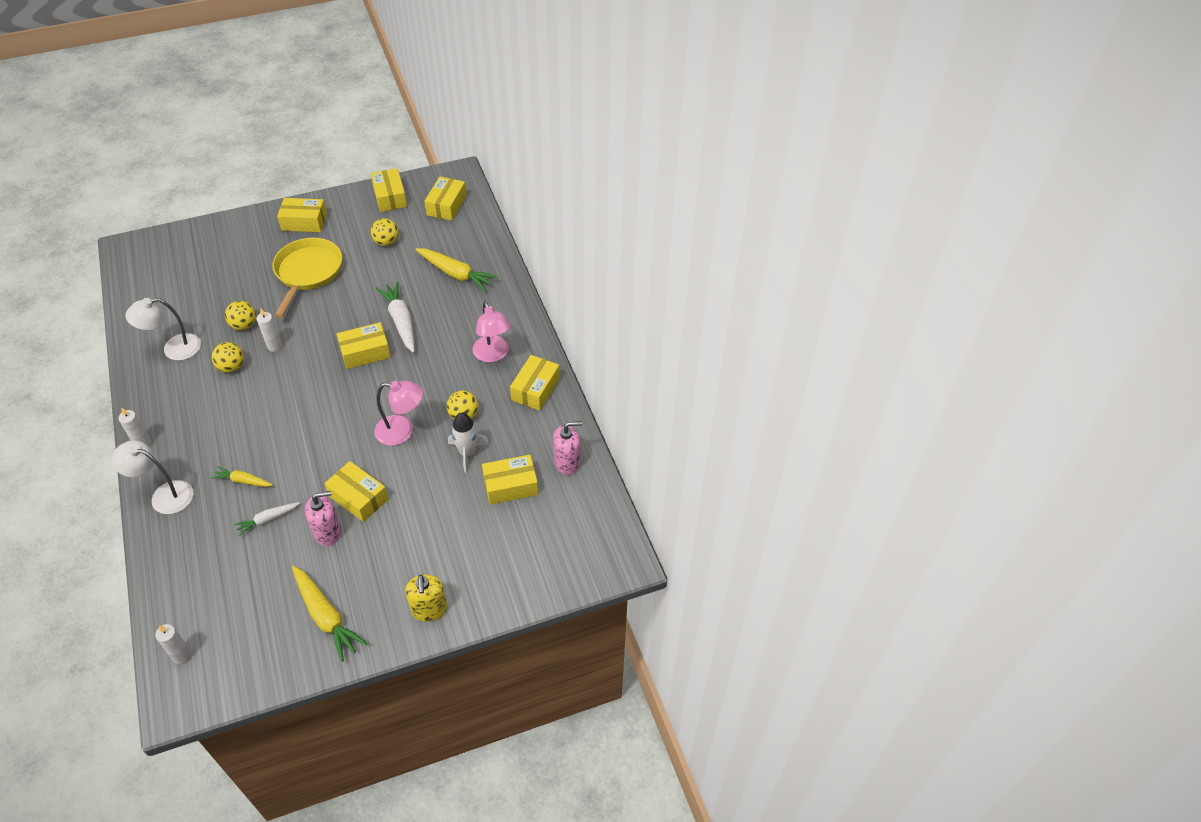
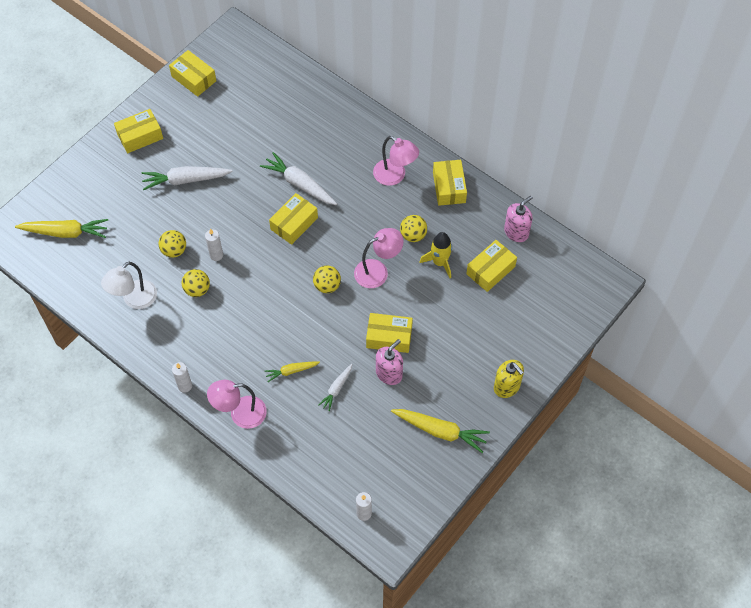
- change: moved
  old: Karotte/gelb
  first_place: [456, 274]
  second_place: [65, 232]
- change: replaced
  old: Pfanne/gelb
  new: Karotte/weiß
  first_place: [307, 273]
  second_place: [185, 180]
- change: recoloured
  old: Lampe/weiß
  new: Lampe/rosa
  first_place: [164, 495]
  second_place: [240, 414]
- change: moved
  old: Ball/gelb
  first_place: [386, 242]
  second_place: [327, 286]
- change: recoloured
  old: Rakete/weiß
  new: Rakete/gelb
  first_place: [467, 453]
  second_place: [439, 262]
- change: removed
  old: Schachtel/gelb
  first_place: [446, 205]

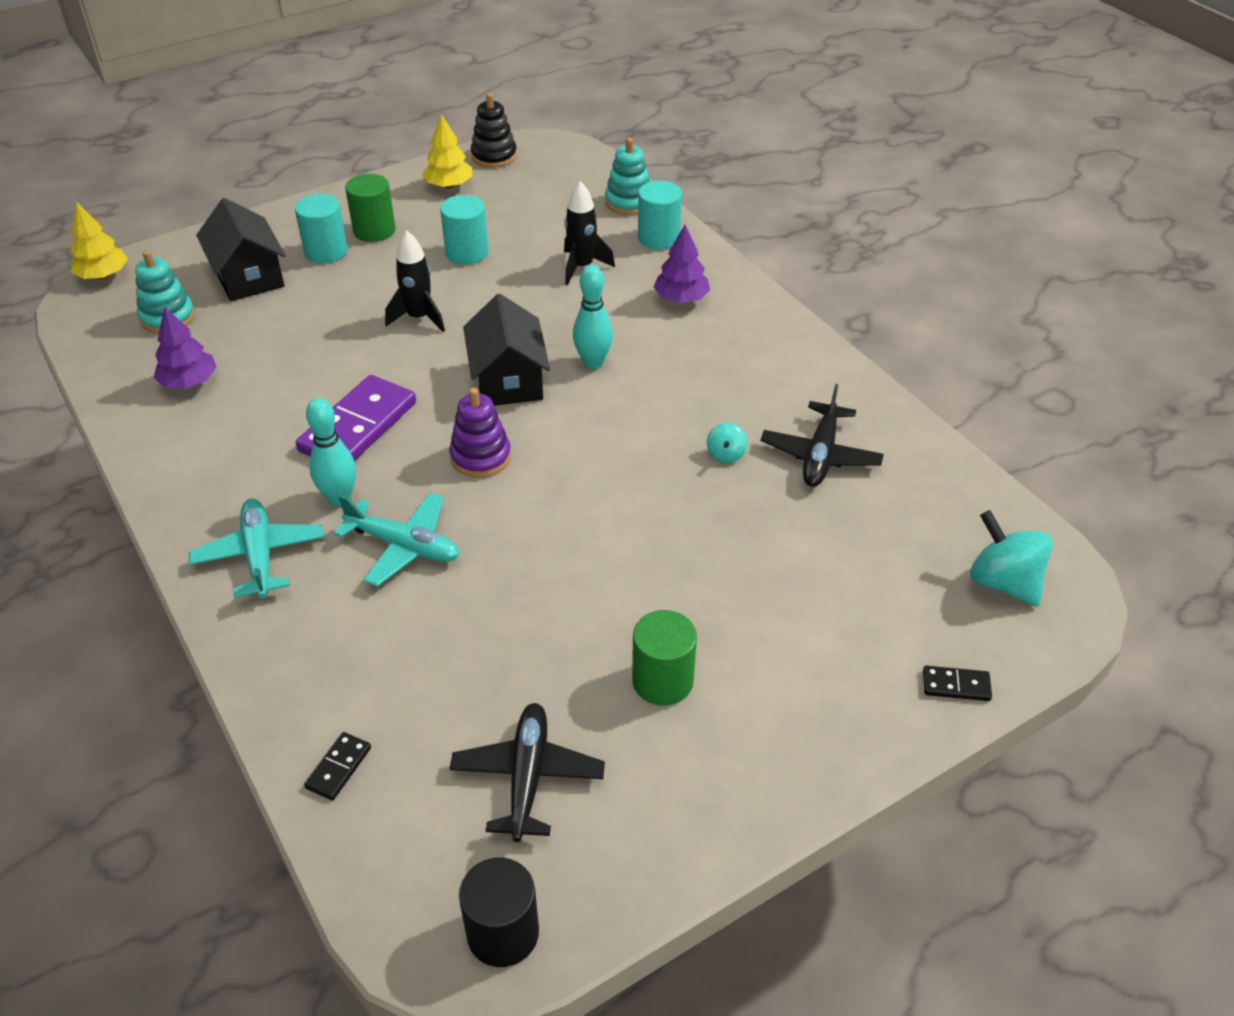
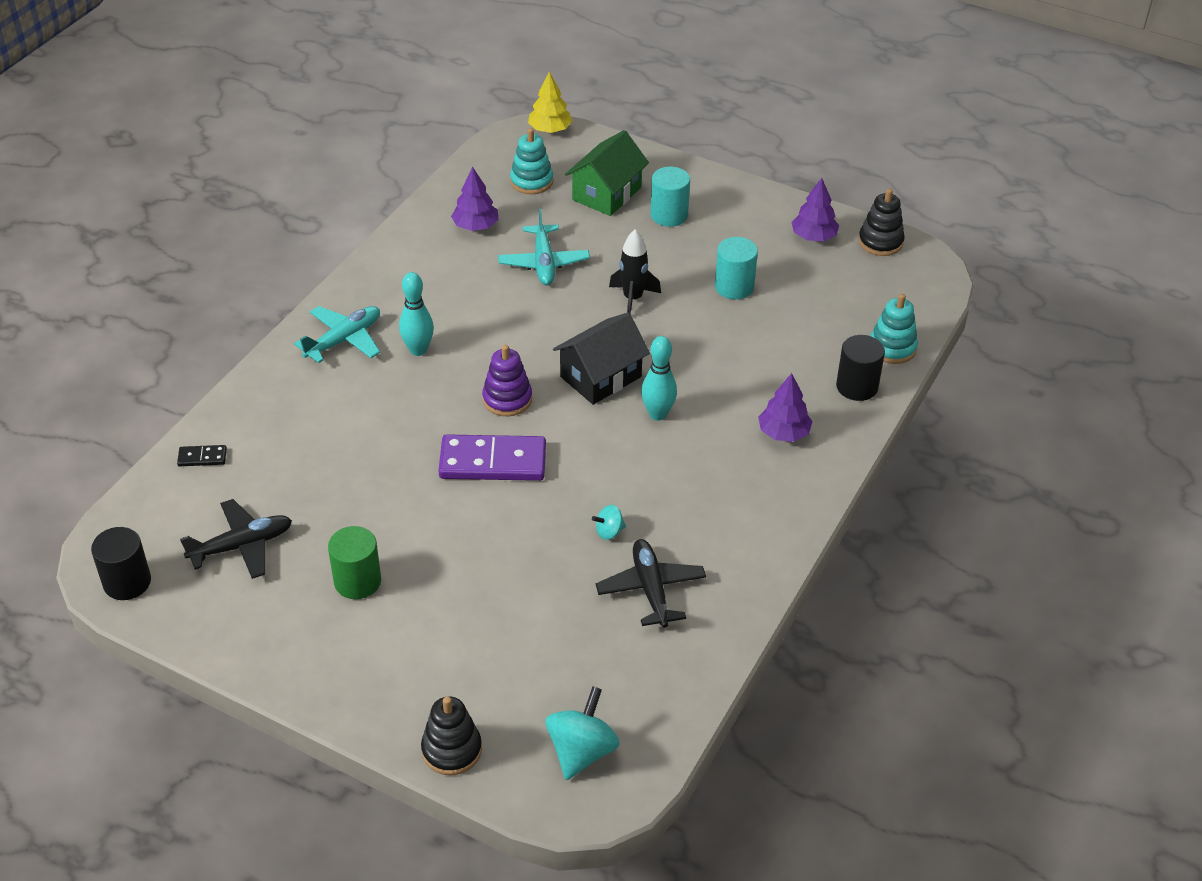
- change: replaced
  old: Dominostein/schwarz
  new: Stapelspielzeug/schwarz
  first_place: [956, 685]
  second_place: [451, 750]
- change: moved
  old: Dominostein/lila
  first_place: [358, 426]
  second_place: [493, 462]
- change: moved
  old: Flugzeug/türkis
  first_place: [404, 546]
  second_place: [543, 263]
- change: recoloured
  old: Haus/schwarz
  new: Haus/grün
  first_place: [248, 276]
  second_place: [606, 193]
- change: turned
  old: Flugzeug/schwarz
  first_place: [820, 455]
  second_place: [651, 589]
  degrees: 90
- change: recoloured
  old: Baum/gelb
  new: Baum/lila
  first_place: [449, 185]
  second_place: [813, 237]
- change: recoloured
  old: Vollzylinder/türkis
  new: Vollzylinder/schwarz
  first_place: [658, 238]
  second_place: [857, 386]
- change: removed
  old: Vollzylinder/grün
  first_place: [374, 230]
- change: removed
  old: Rakete/schwarz
  first_place: [582, 267]

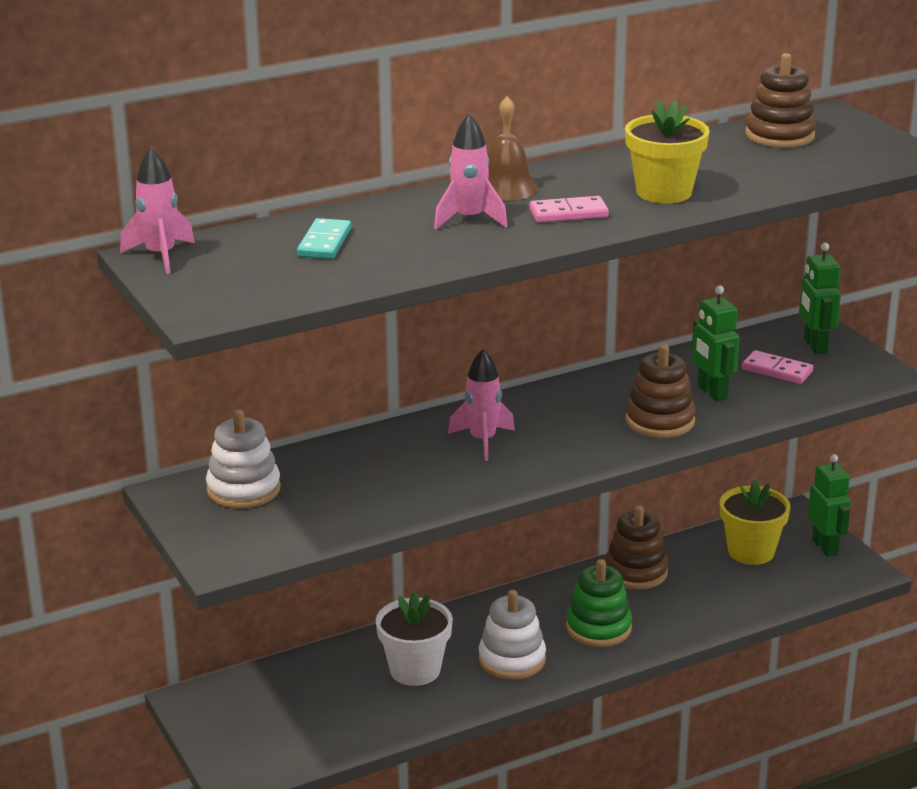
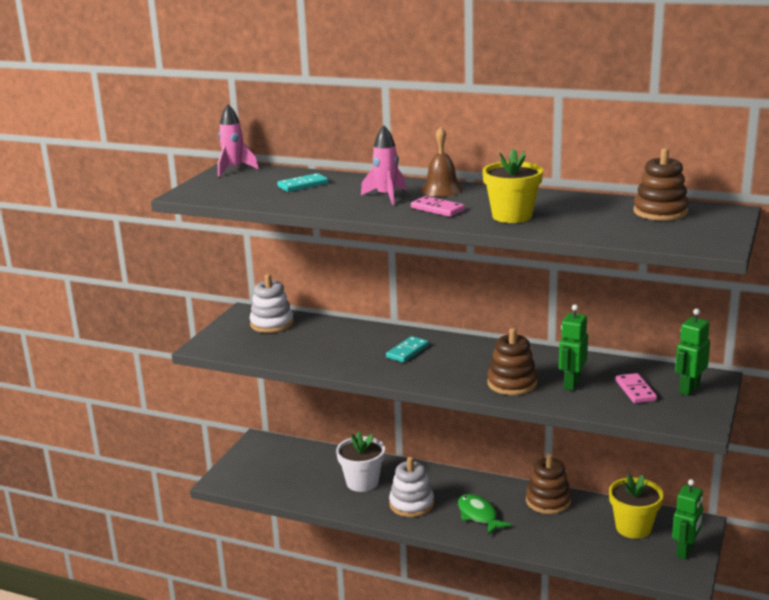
- change: replaced
  old: Rakete/rosa
  new: Dominostein/türkis
  first_place: [482, 441]
  second_place: [407, 351]
- change: replaced
  old: Stapelspielzeug/grün
  new: Fisch/grün
  first_place: [598, 628]
  second_place: [479, 515]

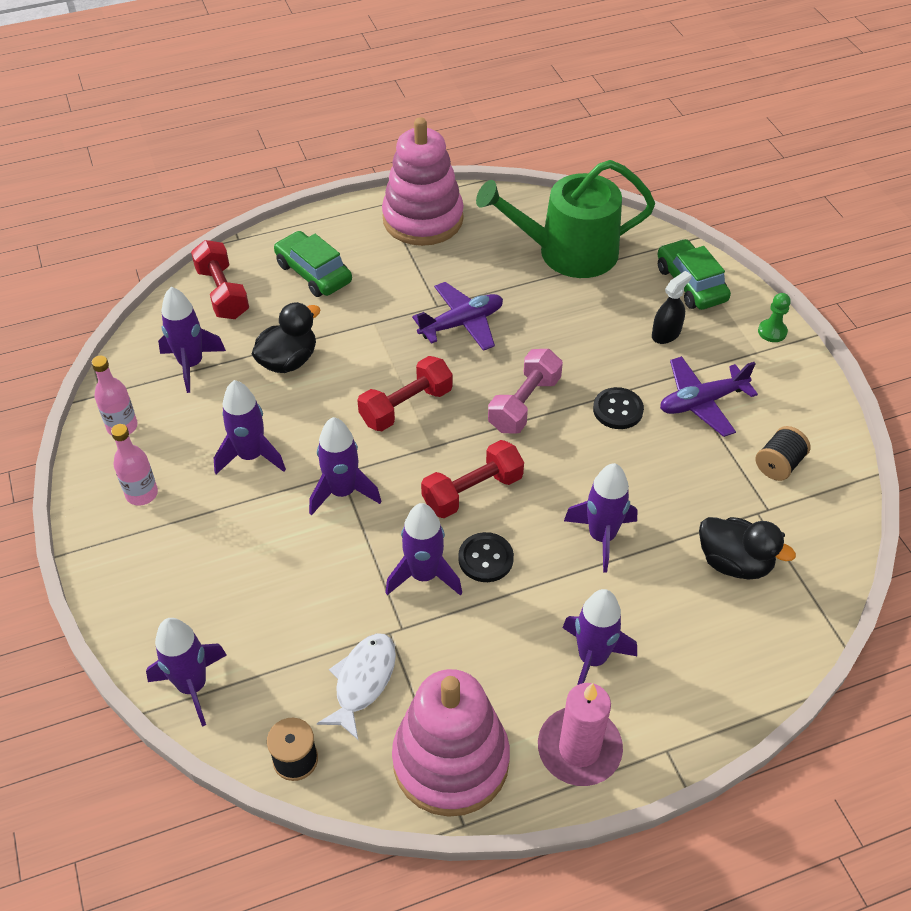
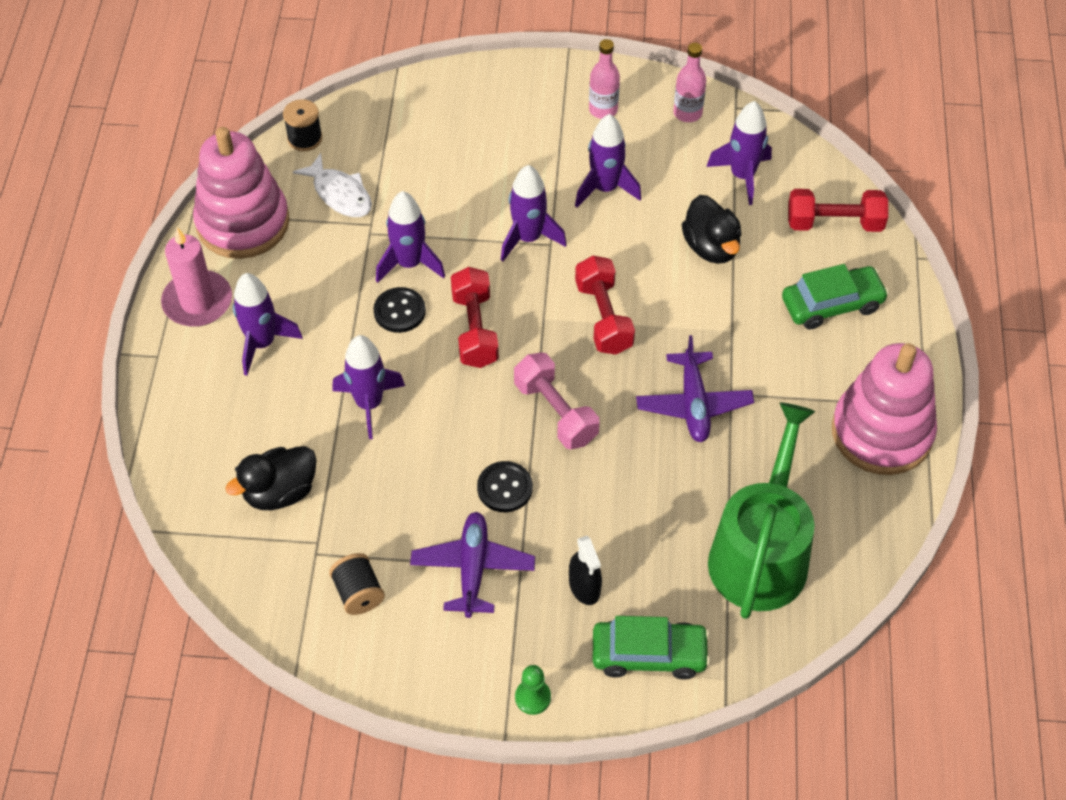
- change: removed
  old: Rakete/lila
  first_place: [192, 686]

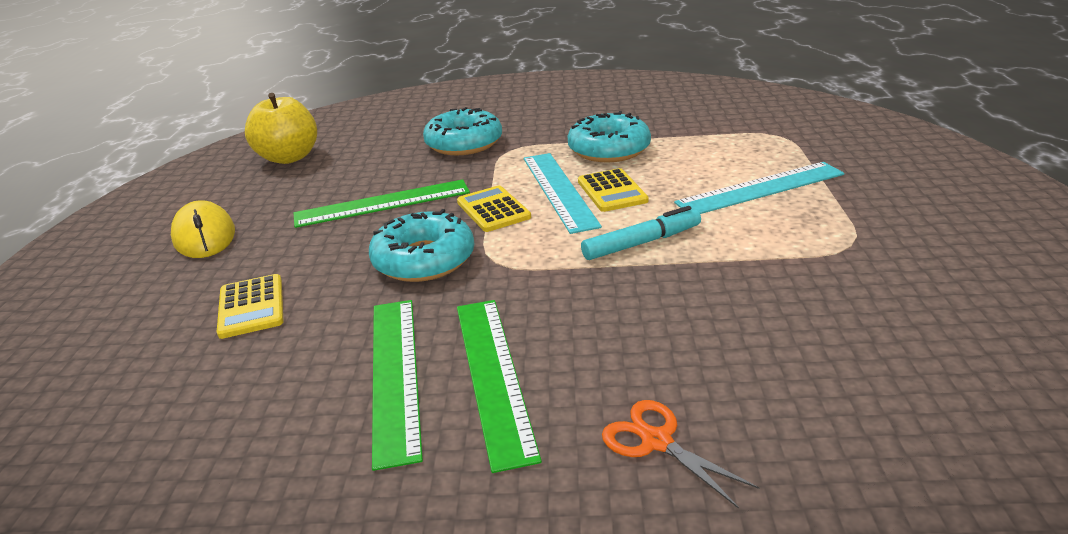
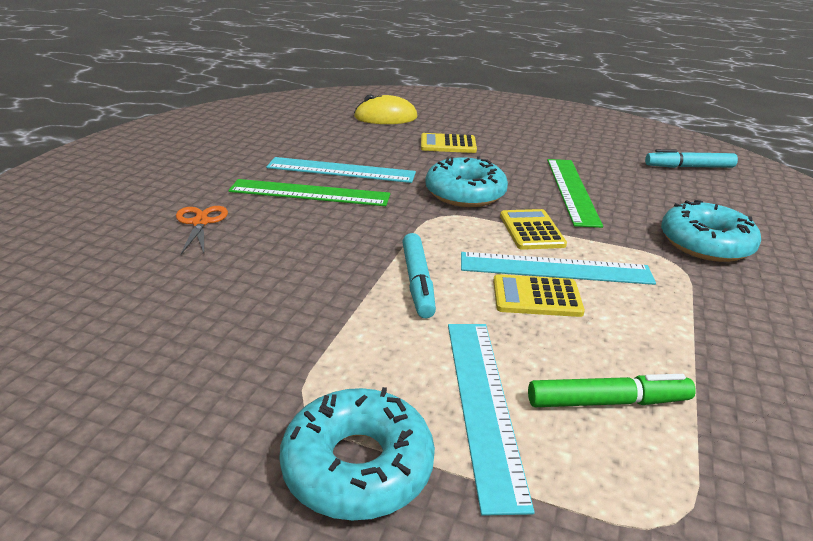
- change: turned
  old: Schere/orange
  first_place: [656, 441]
  second_place: [200, 222]
  degrees: -75
- change: recoloured
  old: Lineal/grün
  new: Lineal/türkis
  first_place: [395, 374]
  second_place: [341, 170]
- change: moved
  old: Donut/türkis
  first_place: [609, 149]
  second_place: [357, 466]
- change: moved
  old: Computermaus/gelb
  first_place: [204, 236]
  second_place: [385, 117]
- change: turned
  old: Taschenrechner/gelb
  first_place: [493, 210]
  second_place: [531, 230]
  degrees: -90
- change: added
  new: Filzstift/grün
  second_place: [608, 402]
- change: replaced
  old: Apfel/gelb
  new: Filzstift/türkis
  first_place: [289, 157]
  second_place: [689, 167]

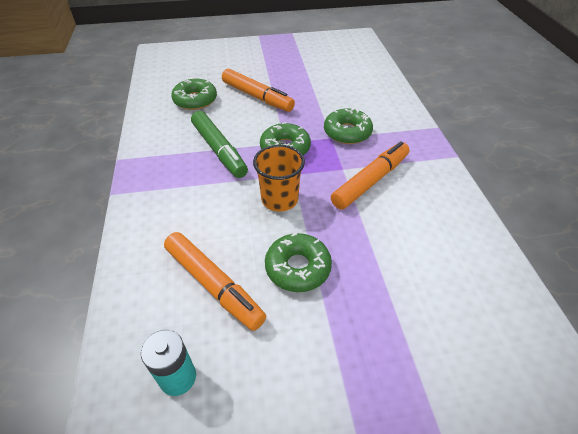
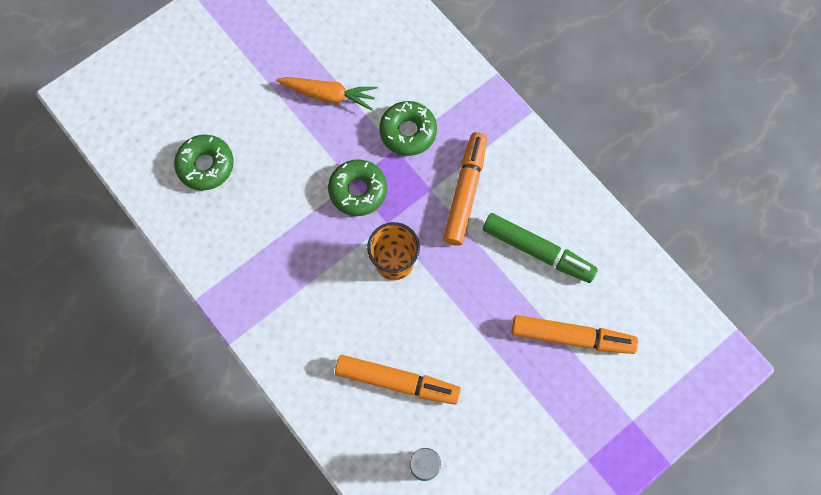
- change: added
  new: Karotte/orange
  second_place: [329, 95]
- change: moved
  old: Filzstift/grün
  first_place: [219, 150]
  second_place: [537, 251]
- change: moved
  old: Filzstift/orange
  first_place: [257, 97]
  second_place: [571, 337]
- change: removed
  old: Donut/grün
  first_place: [298, 267]

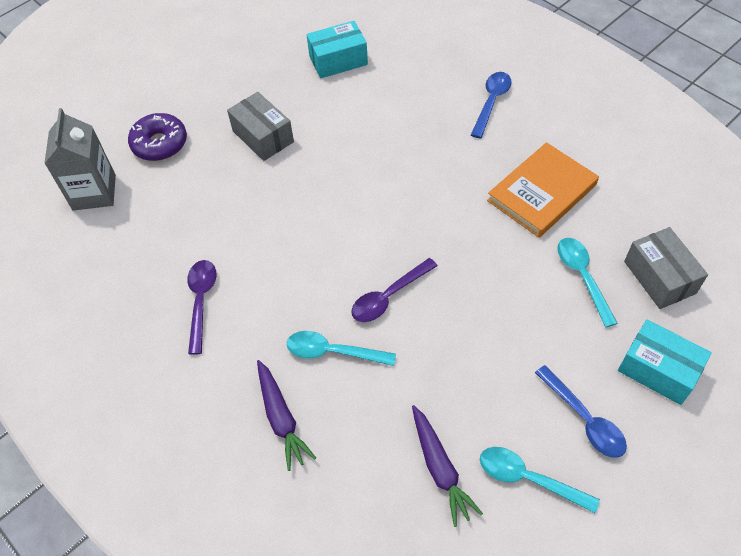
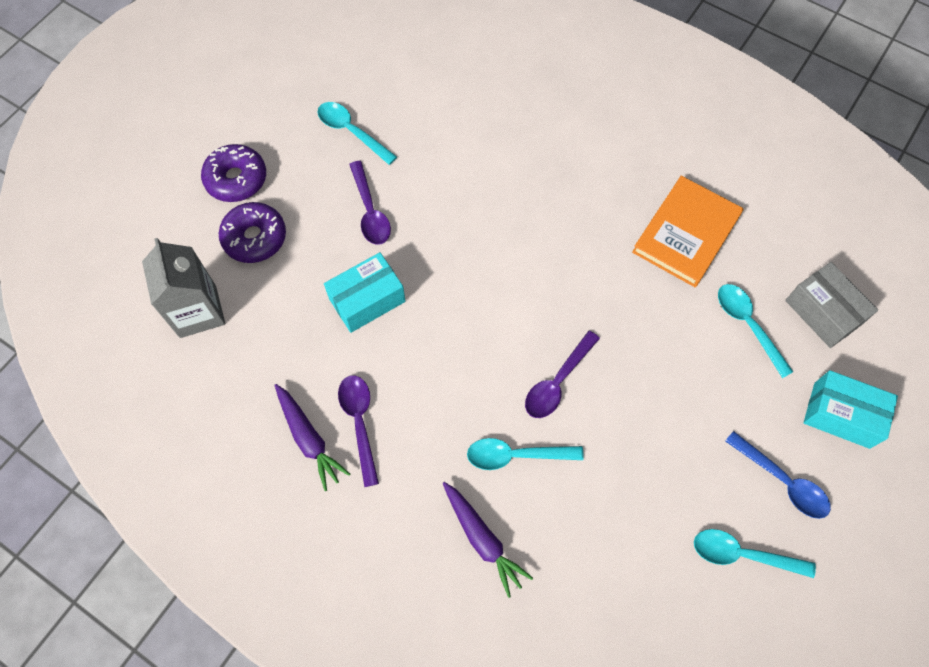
- change: added
  new: Donut/lila
  second_place: [236, 179]
- change: moved
  old: Karotte/lila
  first_place: [440, 468]
  second_place: [309, 439]
- change: added
  new: Löffel/türkis
  second_place: [351, 132]
- change: moved
  old: Schachtel/türkis
  first_place: [338, 60]
  second_place: [367, 300]
- change: replaced
  old: Schachtel/grau
  new: Löffel/lila
  first_place: [263, 136]
  second_place: [370, 211]
- change: removed
  old: Löffel/blau
  first_place: [491, 102]

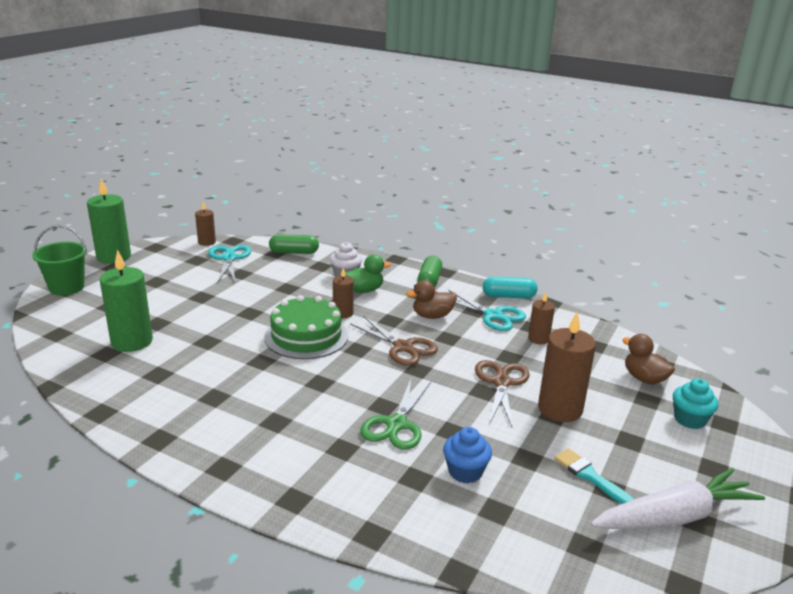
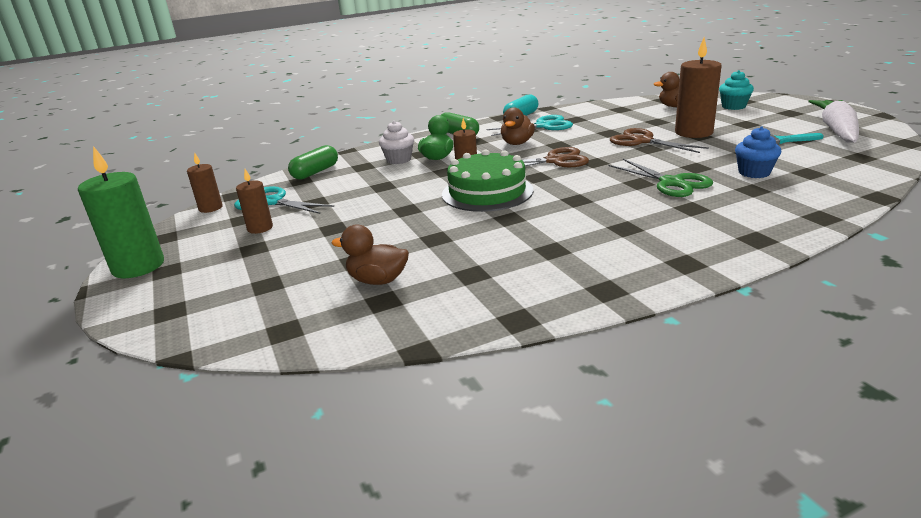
- change: moved
  old: Kerze/braun
  first_place: [538, 339]
  second_place: [260, 228]
- change: replaced
  old: Kerze/grün
  new: Ente/braun
  first_place: [132, 341]
  second_place: [378, 280]
- change: removed
  old: Eimer/grün
  first_place: [66, 287]

